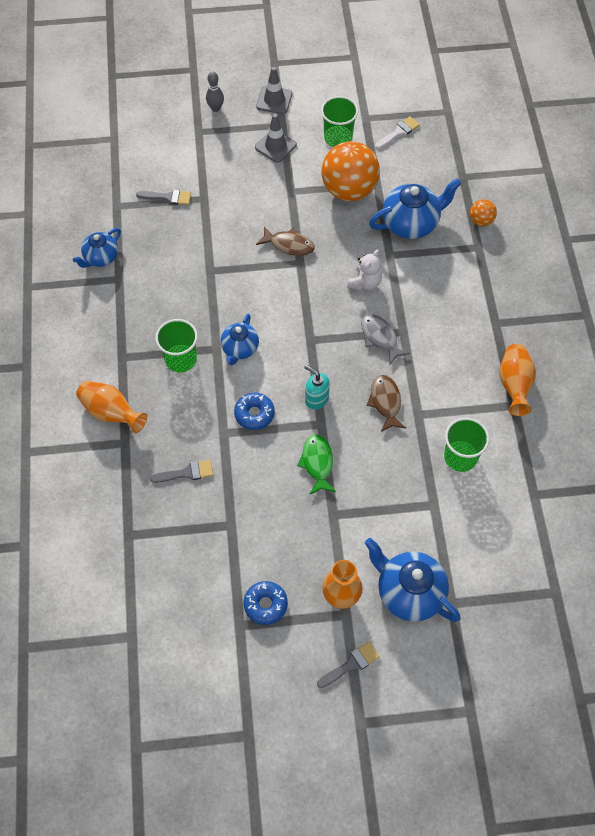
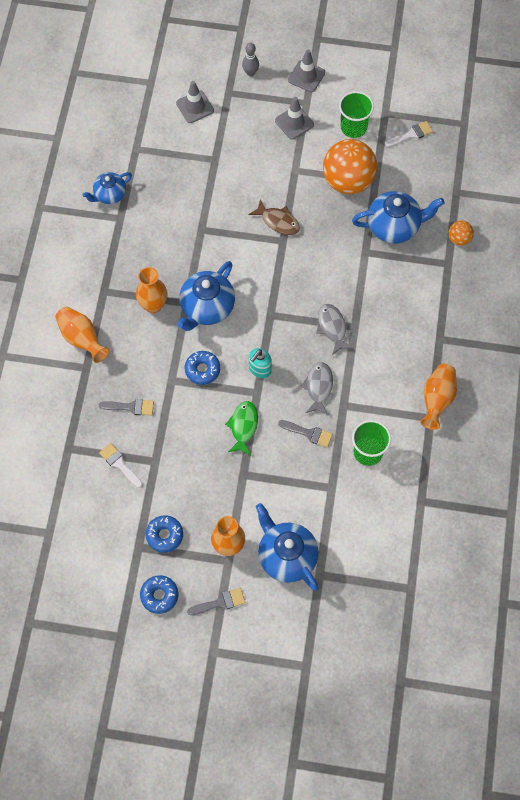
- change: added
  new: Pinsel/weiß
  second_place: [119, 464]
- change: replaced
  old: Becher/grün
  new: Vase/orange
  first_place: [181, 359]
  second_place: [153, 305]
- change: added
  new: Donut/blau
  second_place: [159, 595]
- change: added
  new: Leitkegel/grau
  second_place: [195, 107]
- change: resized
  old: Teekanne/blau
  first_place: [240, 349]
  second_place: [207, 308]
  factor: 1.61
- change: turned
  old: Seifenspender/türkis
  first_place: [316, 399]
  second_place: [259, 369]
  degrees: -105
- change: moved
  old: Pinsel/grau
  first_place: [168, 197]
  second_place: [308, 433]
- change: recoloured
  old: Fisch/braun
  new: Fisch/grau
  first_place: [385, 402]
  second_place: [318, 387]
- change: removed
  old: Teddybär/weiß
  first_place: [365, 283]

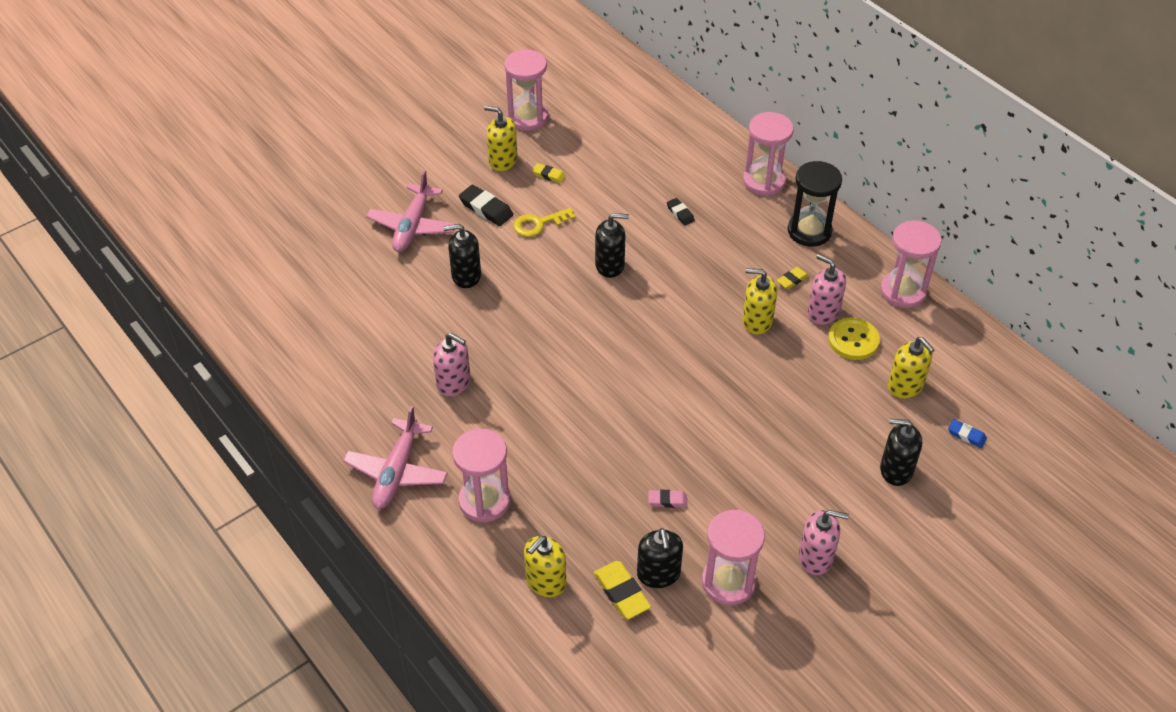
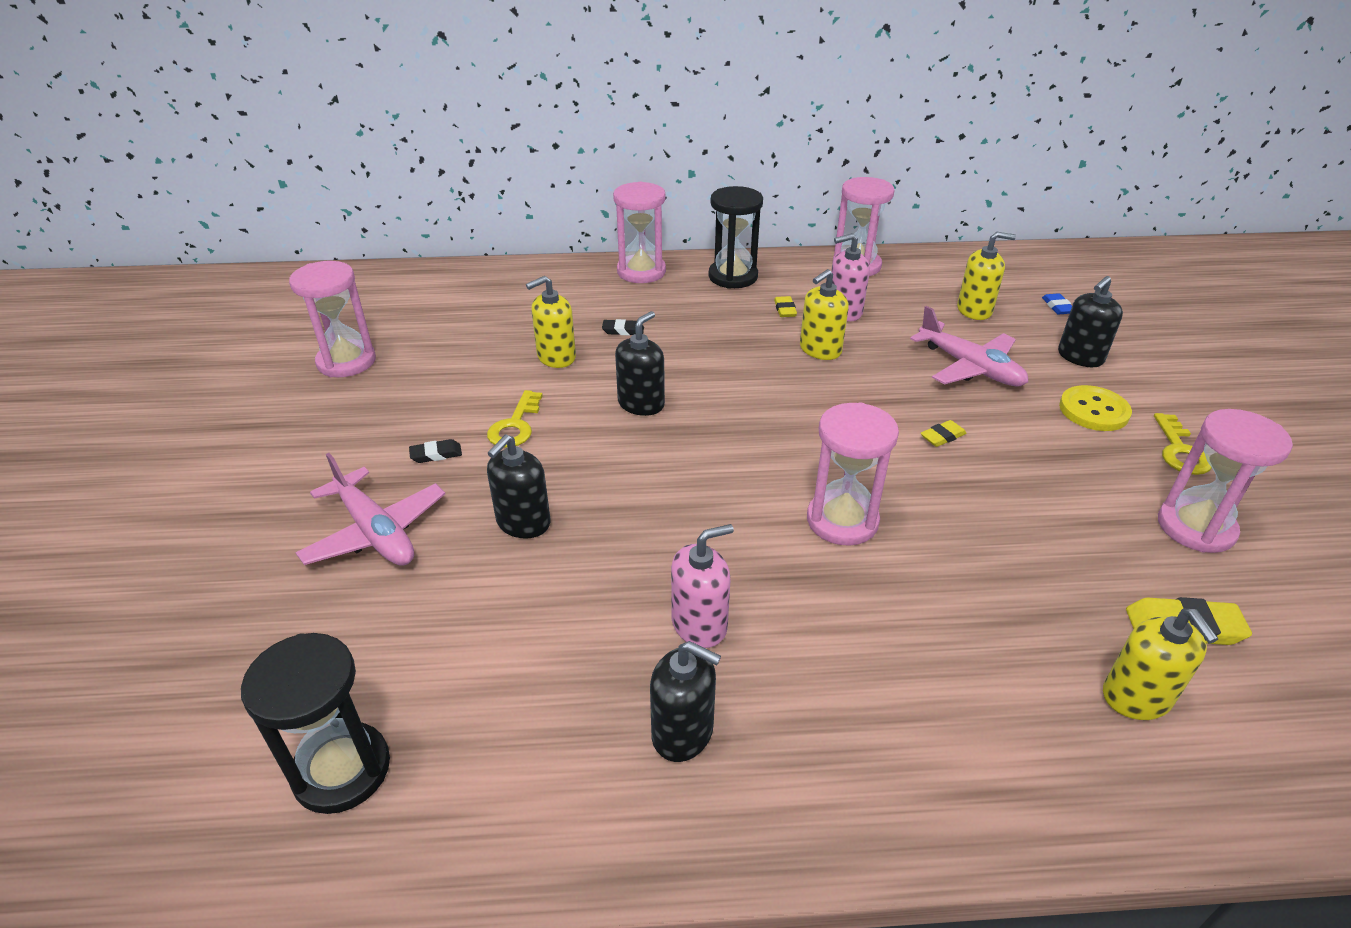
- change: added
  new: Sanduhr/schwarz
  second_place: [342, 770]
- change: resized
  old: Radiergummi/schwarz
  first_place: [486, 208]
  second_place: [436, 454]
  factor: 0.59
- change: moved
  old: Seifenspender/gelb
  first_place: [503, 161]
  second_place: [556, 357]
- change: moved
  old: Seifenspender/schwarz
  first_place: [658, 574]
  second_place: [683, 732]
- change: moved
  old: Sanduhr/rosa
  first_place: [484, 501]
  second_place: [842, 520]
- change: moved
  old: Flugzeug/rosa
  first_place: [397, 472]
  second_place: [970, 367]
- change: moved
  old: Radiergummi/gelb
  first_place: [549, 175]
  second_place: [942, 436]
- change: turned
  old: Radiergummi/blau
  first_place: [966, 435]
  second_place: [1057, 307]
  degrees: -75
- change: moved
  old: Knopf/gelb
  first_place: [853, 340]
  second_place: [1093, 410]
- change: replaced
  old: Seifenspender/rosa
  new: Schlüssel/gelb
  first_place: [815, 557]
  second_place: [1180, 451]
- change: removed
  old: Radiergummi/rosa
  first_place: [667, 500]

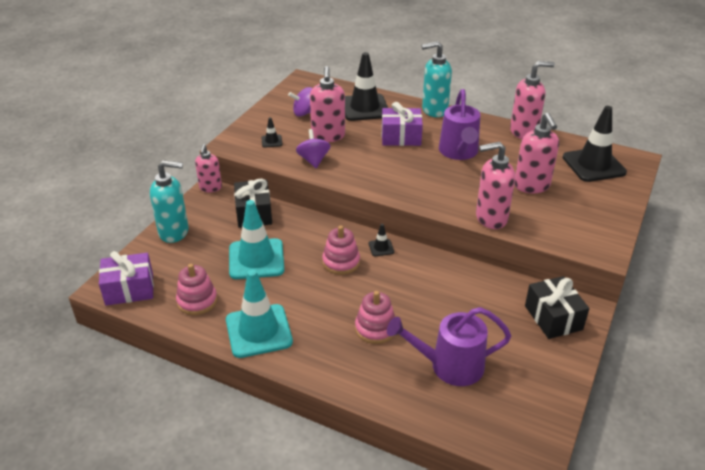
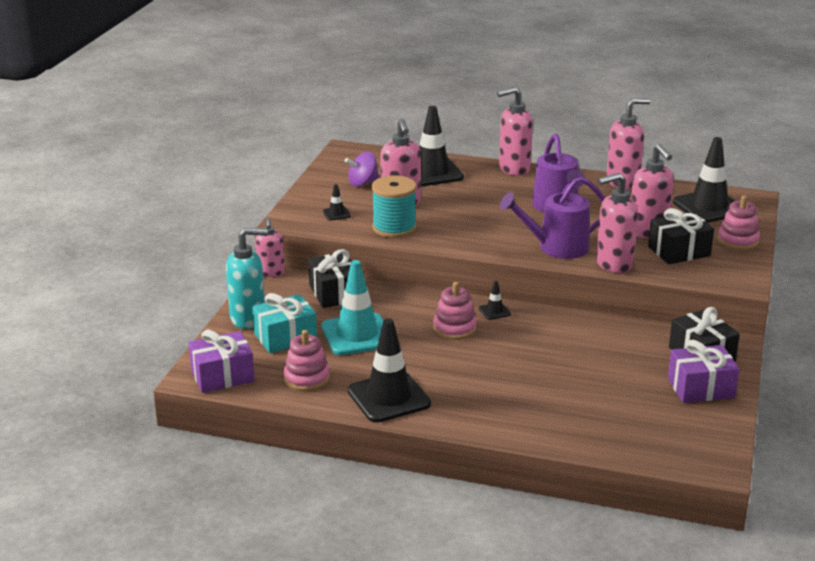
- change: added
  new: Geschenk/türkis
  second_place: [285, 337]
- change: recoloured
  old: Leitkegel/türkis
  new: Leitkegel/schwarz
  first_place: [258, 331]
  second_place: [389, 397]
- change: replaced
  old: Kreisel/lila
  new: Garnrolle/türkis
  first_place: [313, 160]
  second_place: [394, 228]
- change: recoloured
  old: Seifenspender/türkis
  new: Seifenspender/rosa
  first_place: [434, 110]
  second_place: [513, 169]
- change: moved
  old: Gießkanne/lila
  first_place: [449, 366]
  second_place: [556, 248]
- change: added
  new: Geschenk/schwarz
  second_place: [679, 251]
- change: moved
  old: Geschenk/lila
  first_place: [401, 137]
  second_place: [700, 388]
- change: moved
  old: Stapelspielzeug/rosa
  first_place: [375, 328]
  second_place: [738, 241]

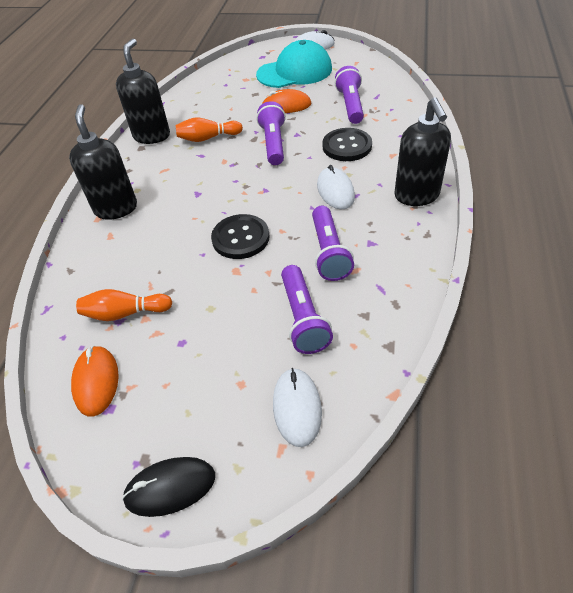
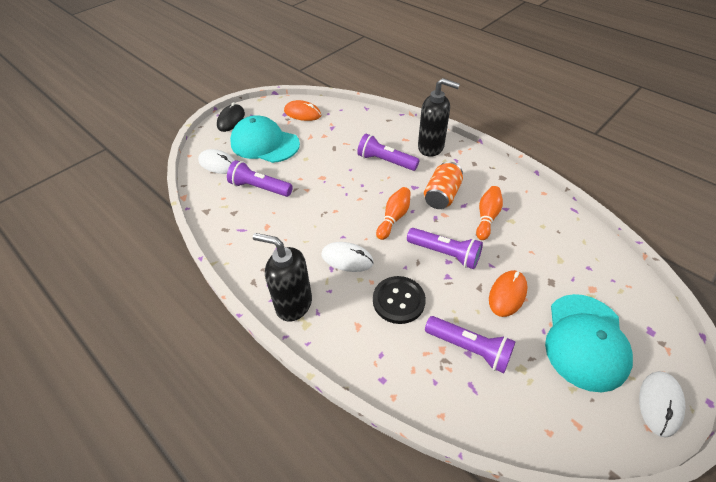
- change: added
  new: Kappe/türkis
  second_place: [264, 143]
- change: moved
  old: Taschenlampe/lila
  first_place: [329, 252]
  second_place: [386, 161]
- change: moved
  old: Bowlingkegel/orange
  first_place: [125, 313]
  second_place: [394, 218]
- change: added
  new: Dose/orange
  second_place: [442, 195]
- change: removed
  old: Seifenspender/schwarz
  first_place: [152, 136]
- change: removed
  old: Knopf/schwarz
  first_place: [240, 238]

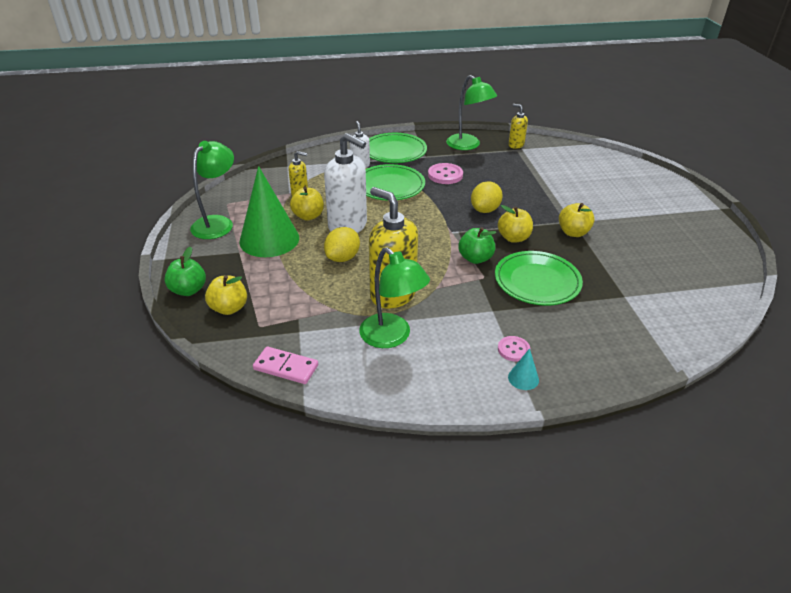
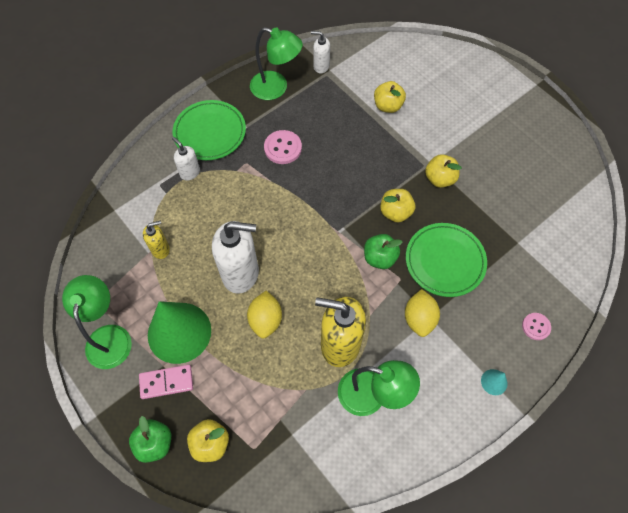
- change: moved
  old: Dominostein/rosa
  first_place: [286, 367]
  second_place: [166, 382]
- change: recoloured
  old: Seifenspender/gelb
  new: Seifenspender/weiß
  first_place: [516, 145]
  second_place: [321, 66]
- change: moved
  old: Apfel/gelb
  first_place: [308, 216]
  second_place: [388, 106]
- change: moved
  old: Zitrone/gelb
  first_place: [485, 210]
  second_place: [419, 318]
- change: moved
  old: Knopf/rosa
  first_place: [513, 349]
  second_place: [536, 327]
- change: removed
  old: Teller/grün
  first_place: [390, 186]

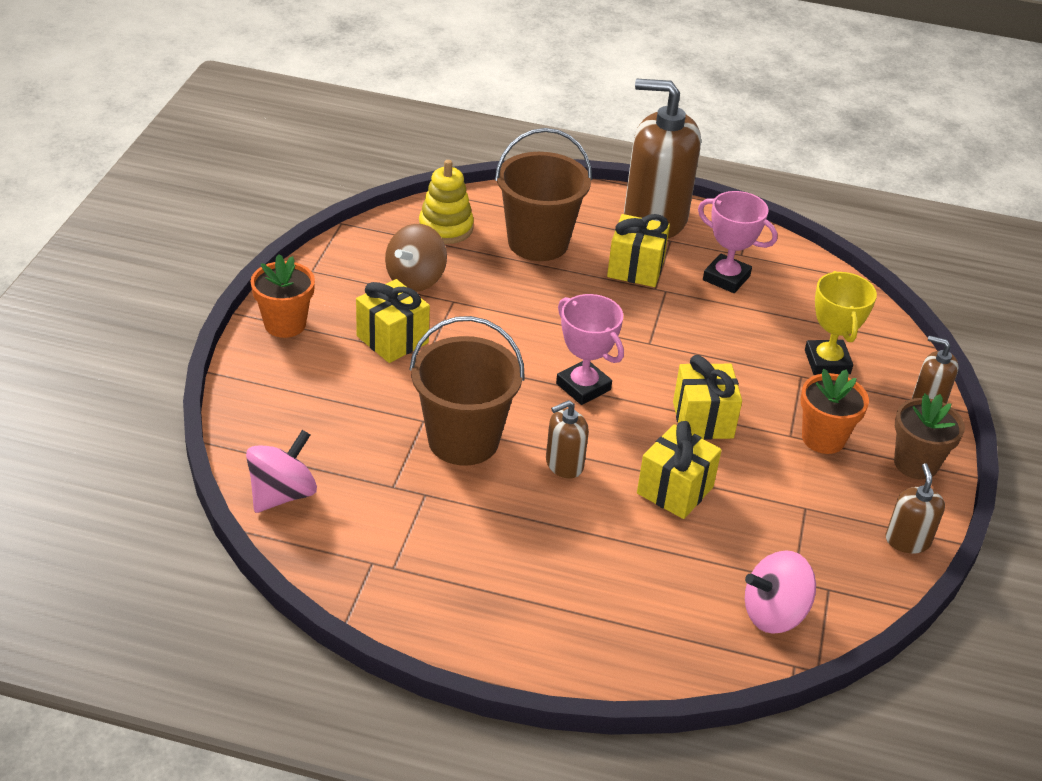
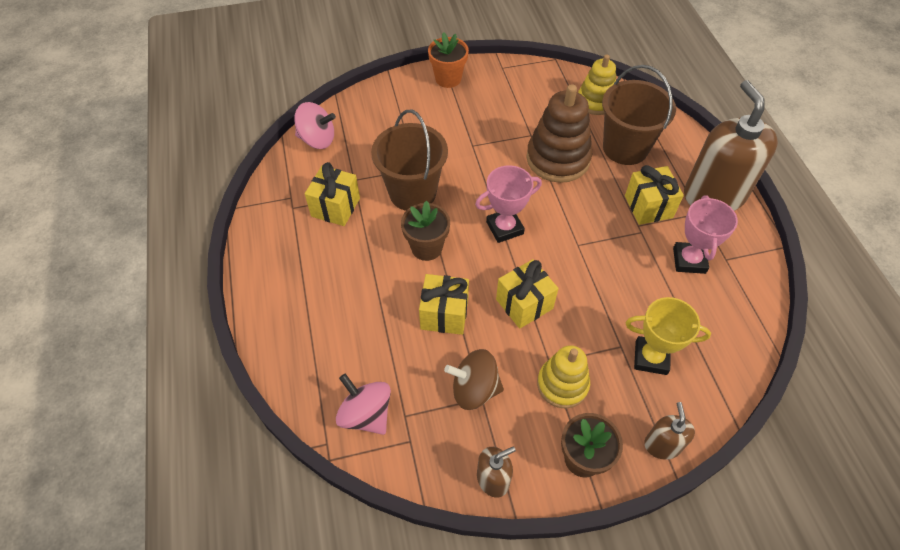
- change: moved
  old: Geschenk/gelb
  first_place: [392, 339]
  second_place: [335, 207]
- change: replaced
  old: Seifenspender/braun
  new: Blumentopf/braun
  first_place: [564, 464]
  second_place: [426, 247]
- change: moved
  old: Kreisel/braun
  first_place: [415, 279]
  second_place: [474, 389]
- change: turned
  old: Pokal/rosa
  first_place: [583, 387]
  second_place: [504, 228]
  degrees: 45
- change: added
  new: Stapelspielzeug/braun
  second_place: [558, 159]
- change: replaced
  old: Blumentopf/orange
  new: Stapelspielzeug/gelb
  first_place: [823, 438]
  second_place: [562, 384]
- change: turned
  old: Pokal/gelb
  first_place: [827, 362]
  second_place: [651, 357]
  degrees: 45

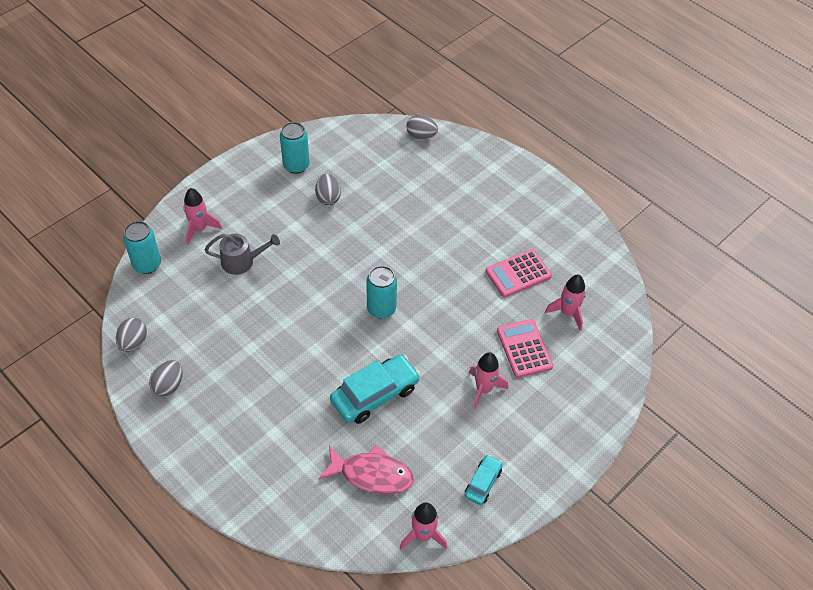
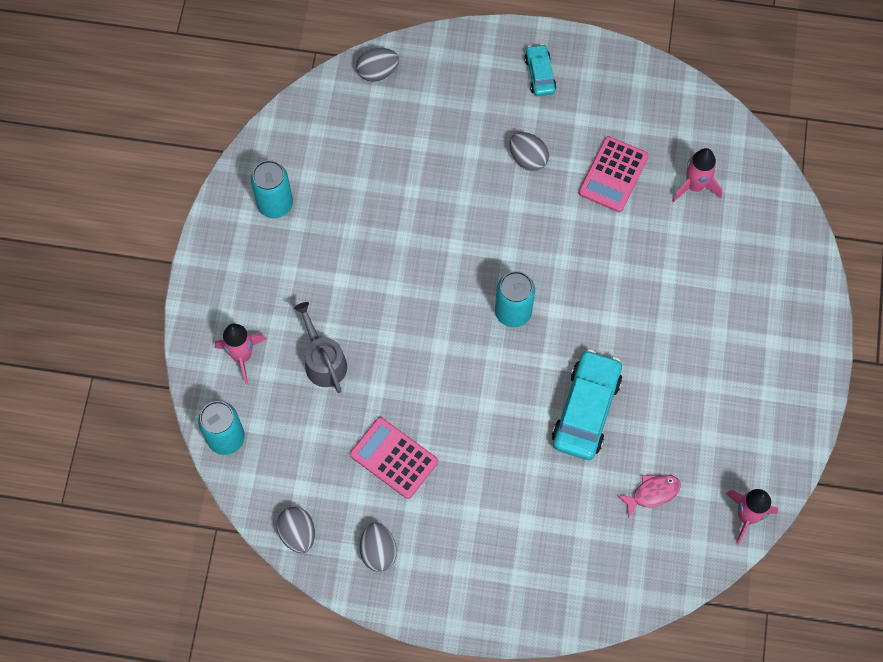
- change: turned
  old: Gießkanne/grau
  first_place: [242, 261]
  second_place: [323, 361]
  degrees: -75
- change: moved
  old: Taschenrechner/rosa
  first_place: [524, 348]
  second_place: [393, 458]
- change: moved
  old: Ei/grau
  first_place: [328, 198]
  second_place: [528, 159]
- change: moved
  old: Auto/türkis
  first_place: [483, 483]
  second_place: [540, 74]
- change: resized
  old: Fisch/rosa
  first_place: [372, 474]
  second_place: [652, 493]
  factor: 0.59
- change: removed
  old: Rakete/rosa
  first_place: [483, 389]

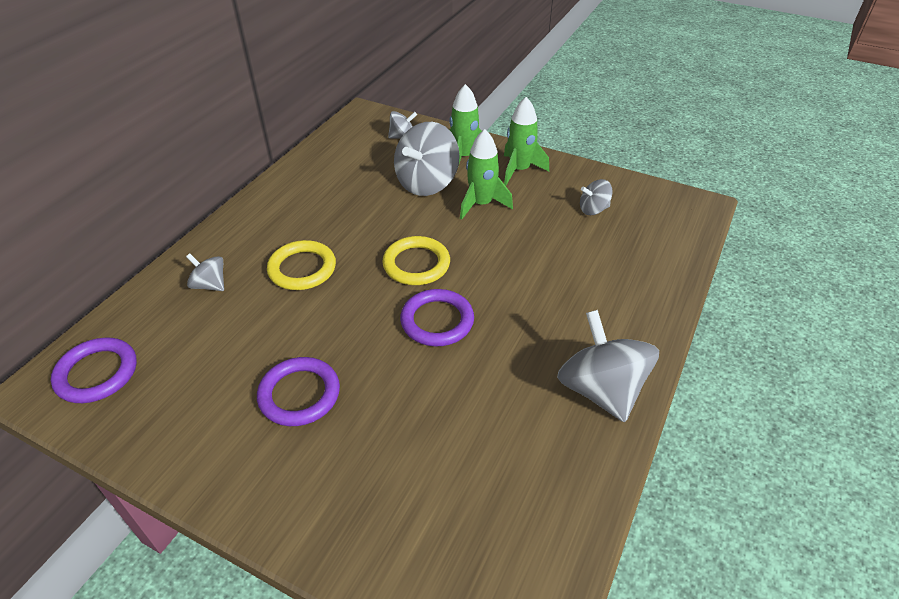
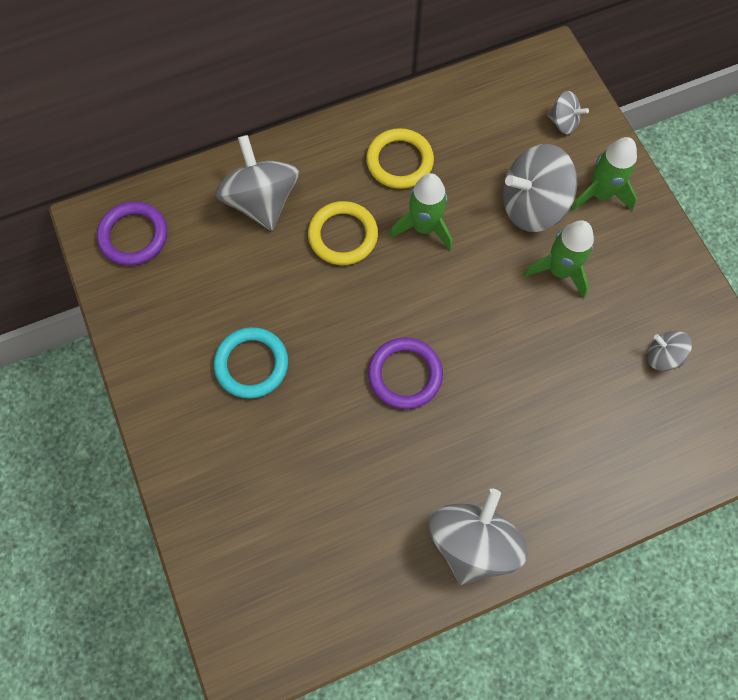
- change: recoloured
  old: Ring/lila
  new: Ring/türkis
  first_place: [299, 394]
  second_place: [251, 364]
- change: resized
  old: Kreisel/grau
  first_place: [210, 285]
  second_place: [261, 201]
  factor: 1.96
- change: moved
  old: Ring/gelb
  first_place: [416, 264]
  second_place: [399, 161]
- change: moved
  old: Rakete/grün
  first_place: [519, 170]
  second_place: [424, 227]

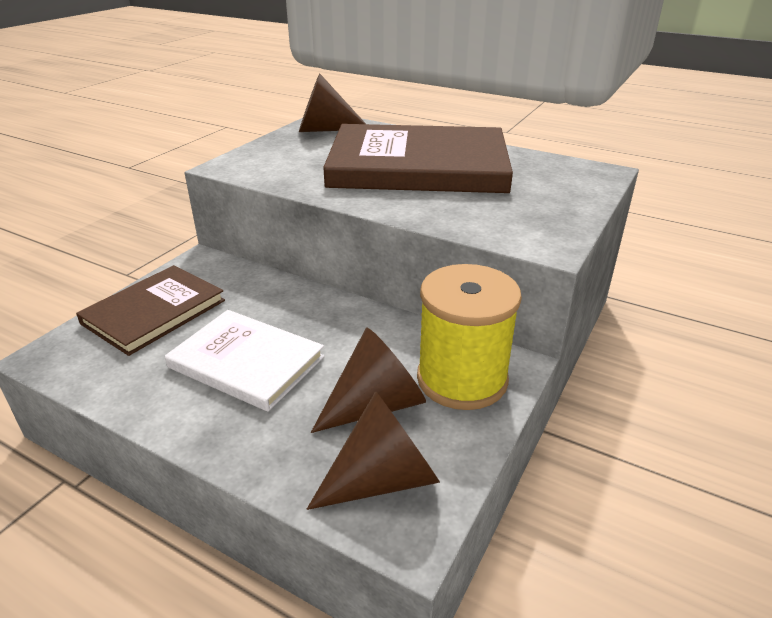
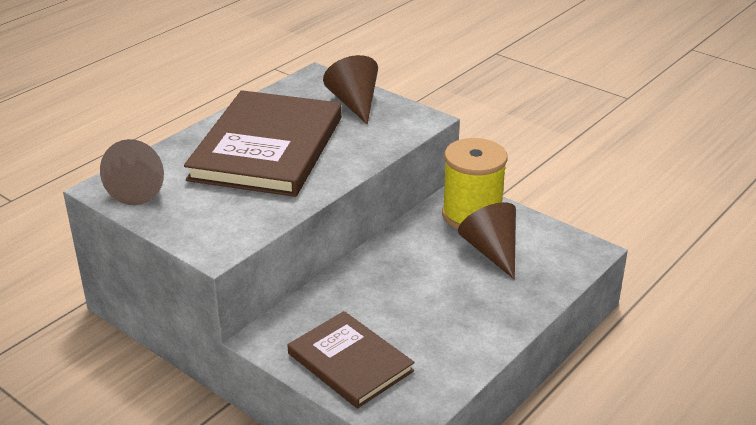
- change: moved
  old: Kegel/braun
  first_place: [383, 478]
  second_place: [355, 103]
- change: removed
  old: Buch/weiß
  first_place: [246, 362]

